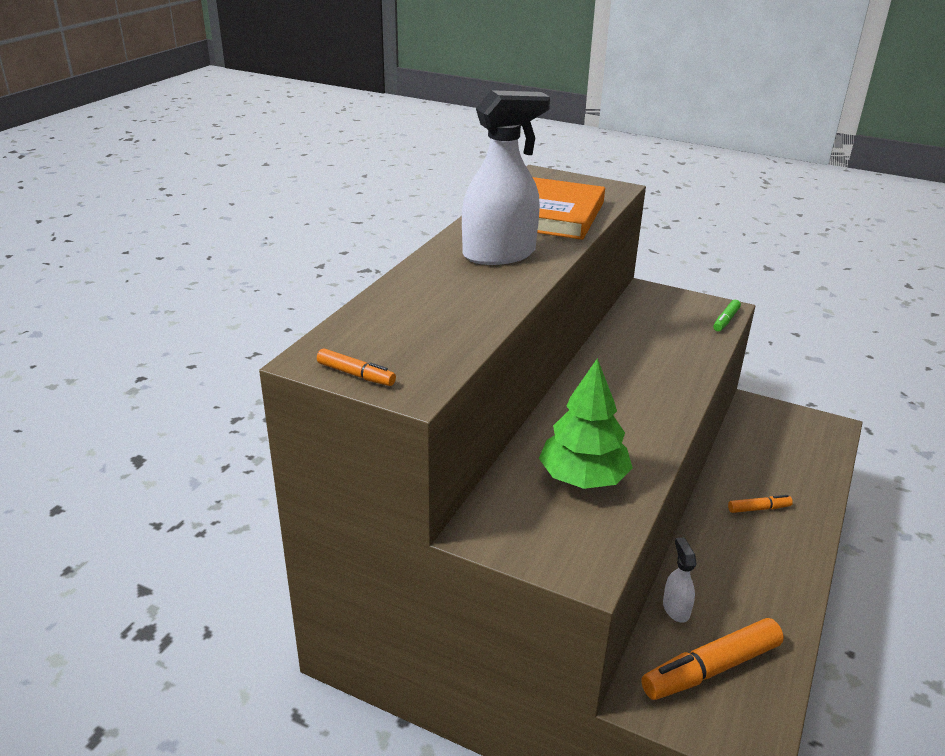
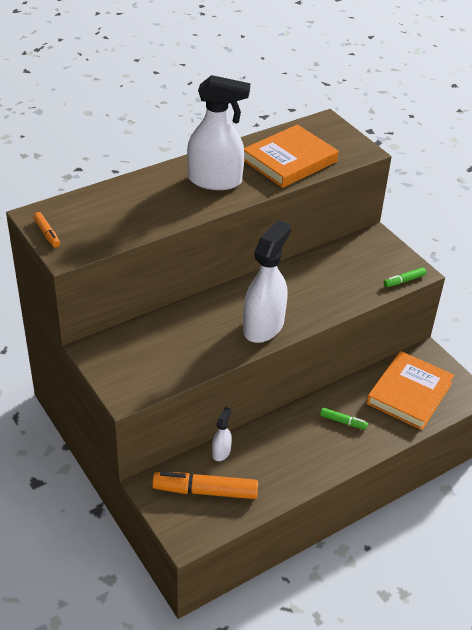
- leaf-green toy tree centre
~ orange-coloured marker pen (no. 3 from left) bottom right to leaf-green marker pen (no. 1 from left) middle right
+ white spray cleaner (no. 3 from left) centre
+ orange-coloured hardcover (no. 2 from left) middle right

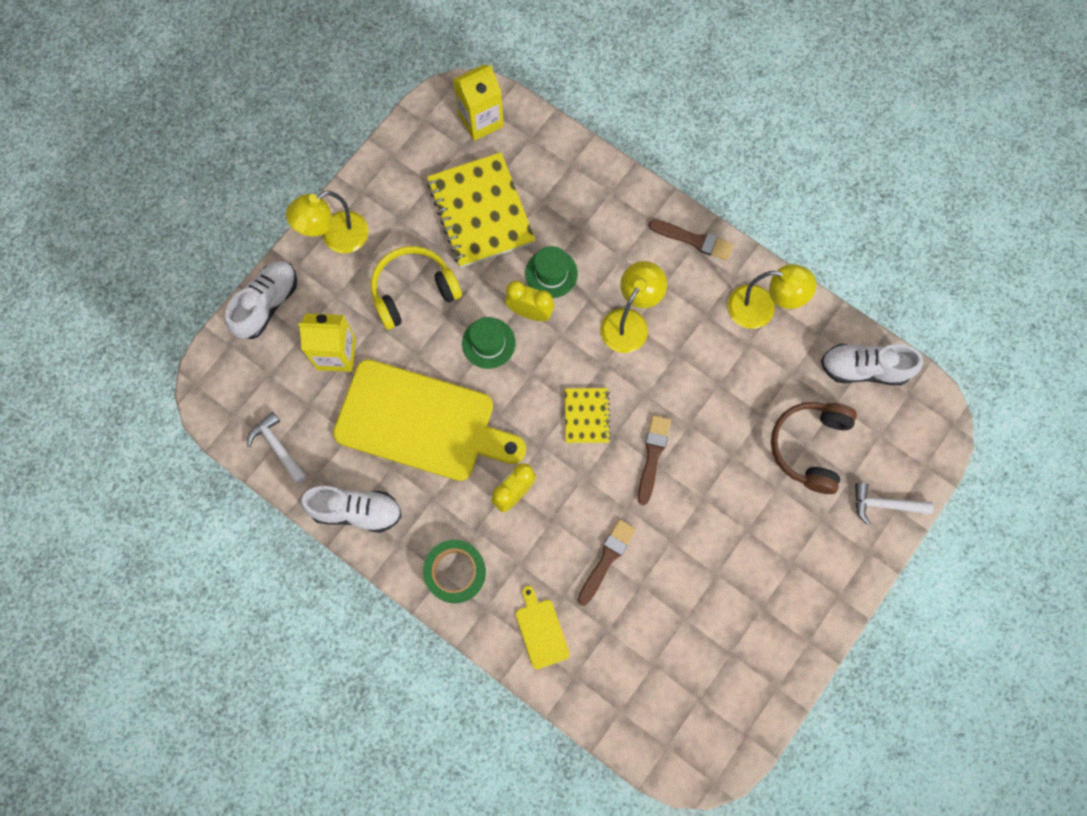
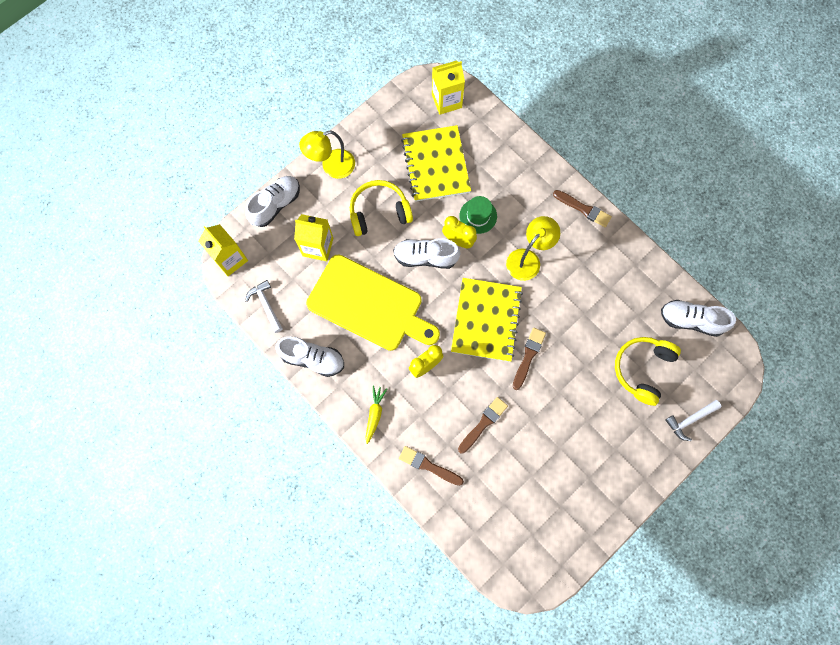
~ leaf-green tape bottom centre to golden carrot centre
~ leaf-green top hat (no. 1 from left) centre to white lace-up shoe (no. 3 from left) centre
~ golden chopping board (no. 2 from left) bottom centre to brown brush (no. 1 from left) bottom centre
~ golden notebook (no. 2 from left) centre = centre x1.93
- golden desk lamp (no. 3 from left) middle right
~ brown over-ear headphones middle right to golden over-ear headphones (no. 2 from left) middle right
~ white claw hammer (no. 2 from left) middle right = middle right 45 degrees counterclockwise
+ golden milk carton (no. 1 from left) middle left

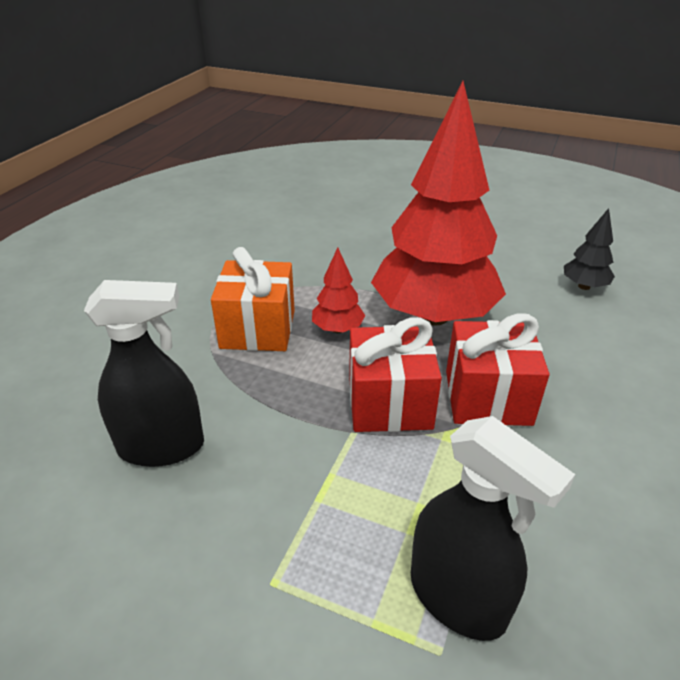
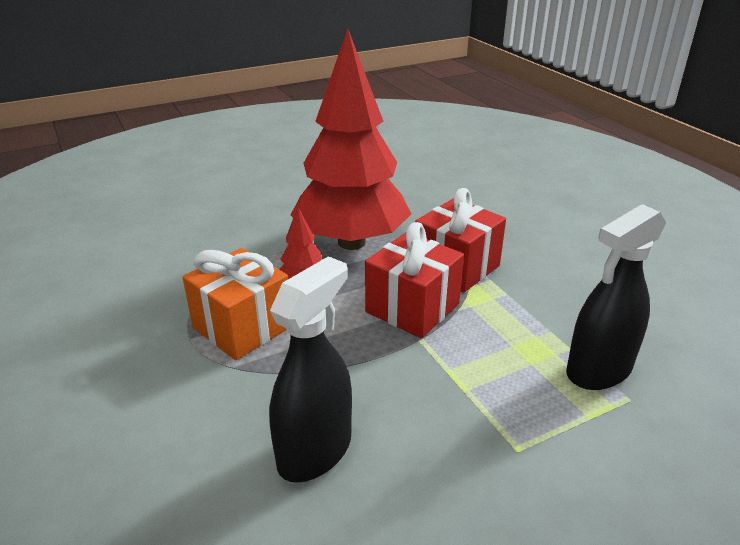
~ black spray cleaner (no. 2 from left) bottom right = middle right 150 degrees clockwise
- black toy tree middle right

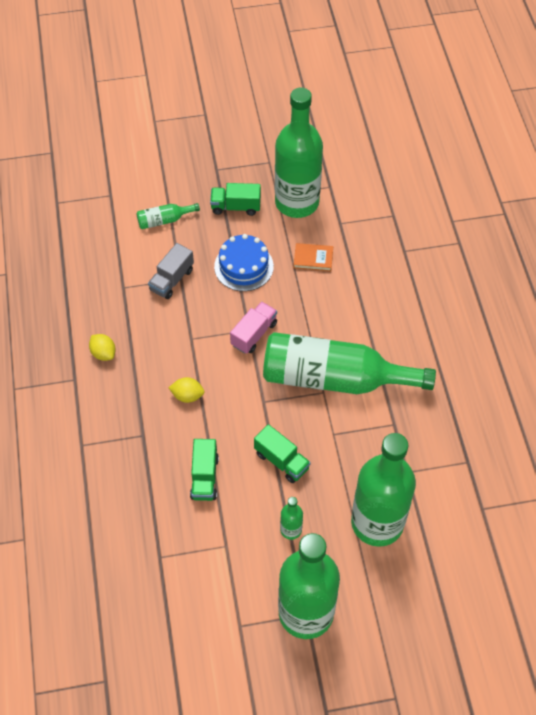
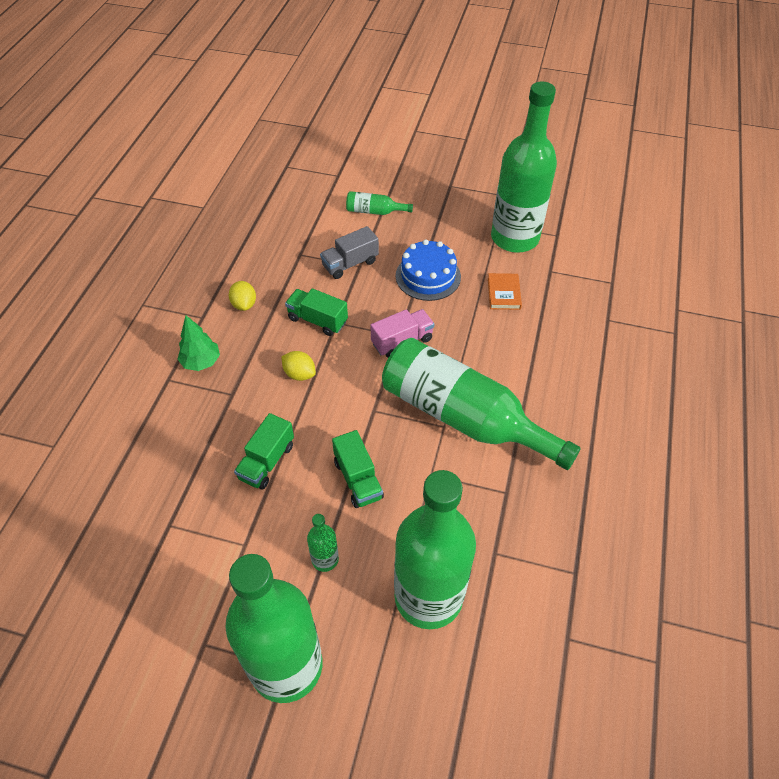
~ leaf-green lorry (no. 2 from left) top centre to centre
~ orange-coloured hardcover centre = centre 60 degrees clockwise
+ leaf-green toy tree middle left

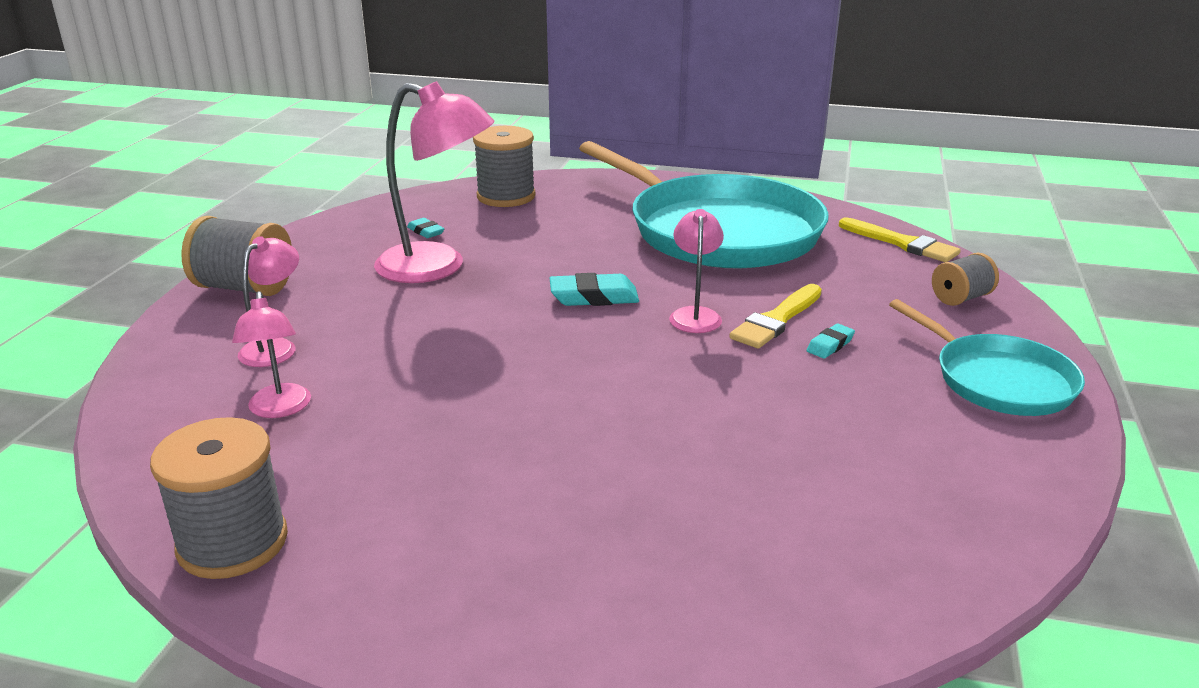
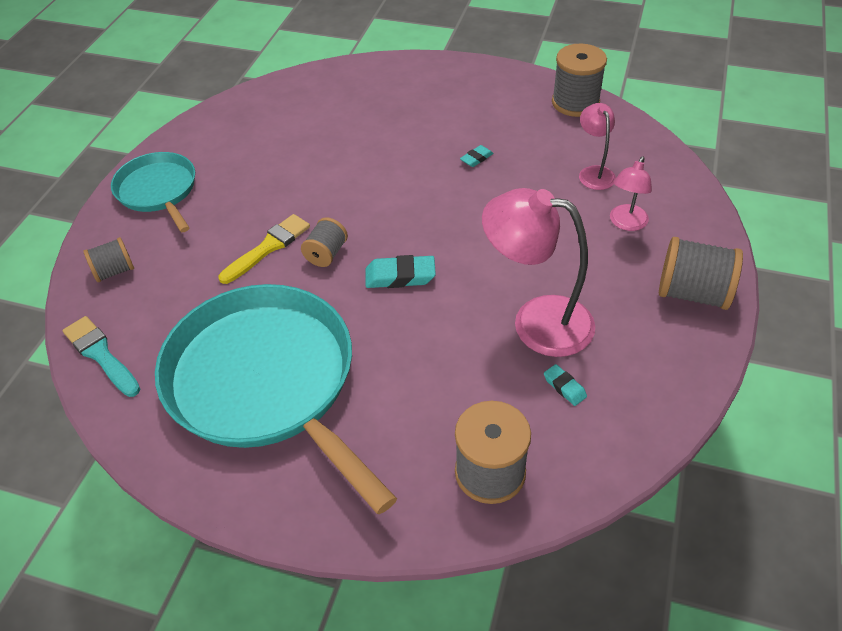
~ rosy desk lamp (no. 4 from left) centre to grey reel of thread (no. 2 from left) centre
~ aqua eraser (no. 3 from left in the first image) middle right to aqua eraser (no. 2 from left) top centre
~ golden brush (no. 2 from left) middle right to aqua brush middle left

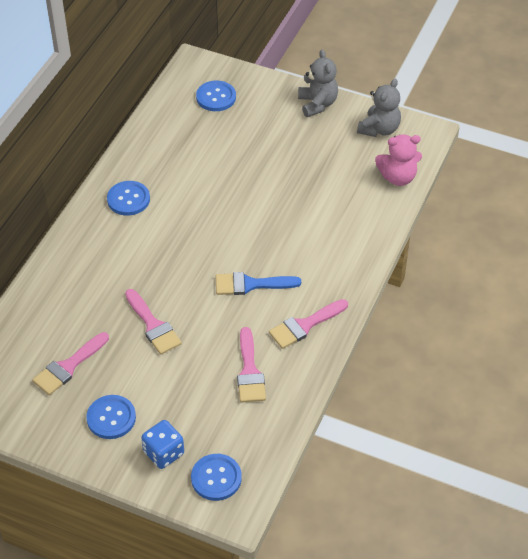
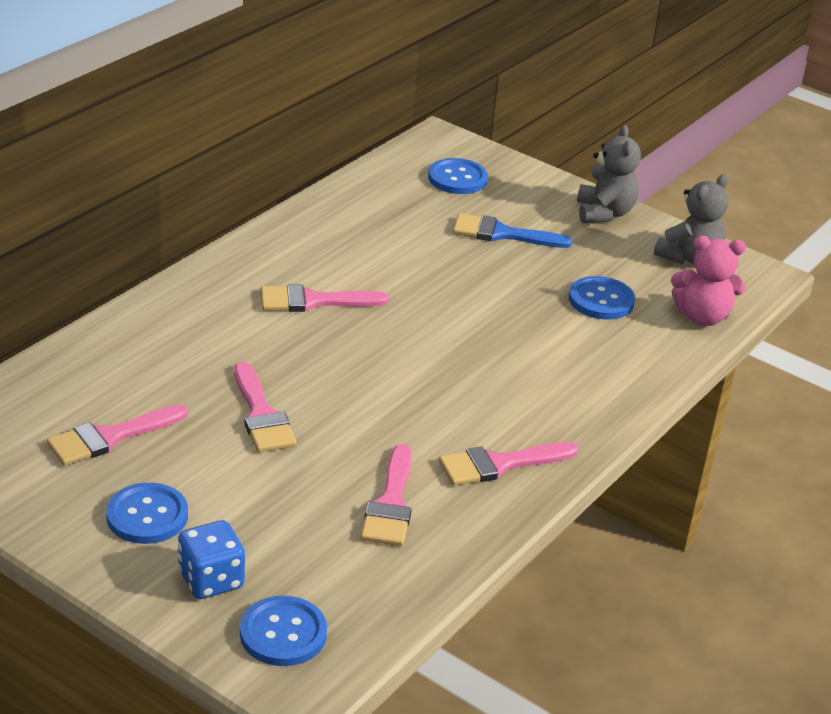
~ cobalt sewing button (no. 2 from left in the first image) middle left to cobalt sewing button (no. 4 from left) middle right
~ cobalt brush centre to top centre
+ rosy brush (no. 3 from left) centre

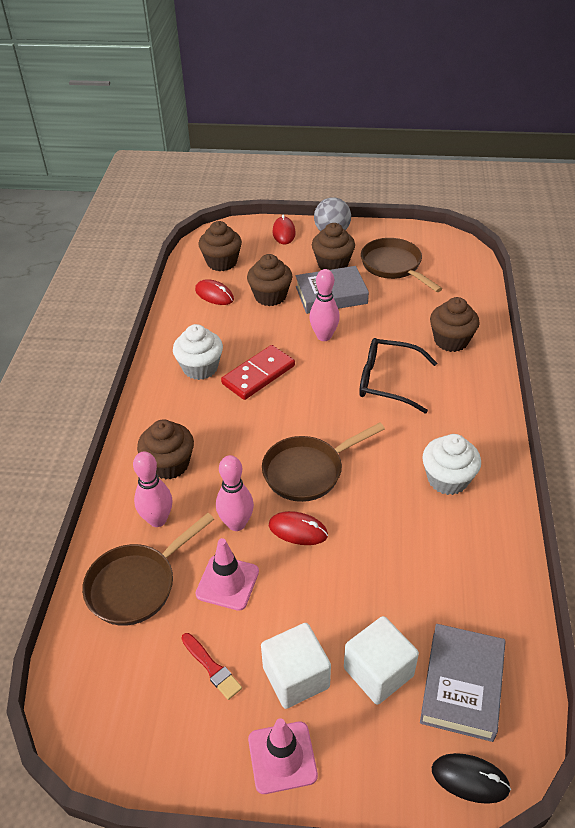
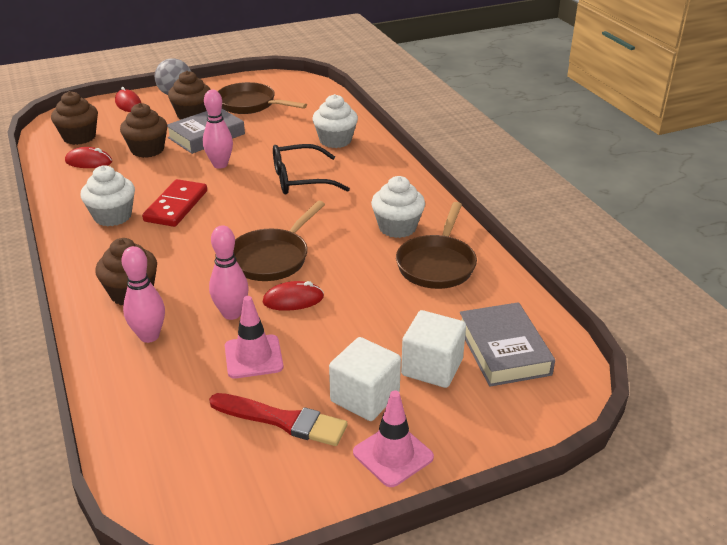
~ brown skillet (no. 1 from left in the first image) bottom left to brown skillet (no. 3 from left) centre
~ crimson brush bottom centre = bottom centre x1.63
~ brown muffin (no. 5 from left) middle right to white muffin (no. 2 from left) top centre
- black PC mouse bottom right

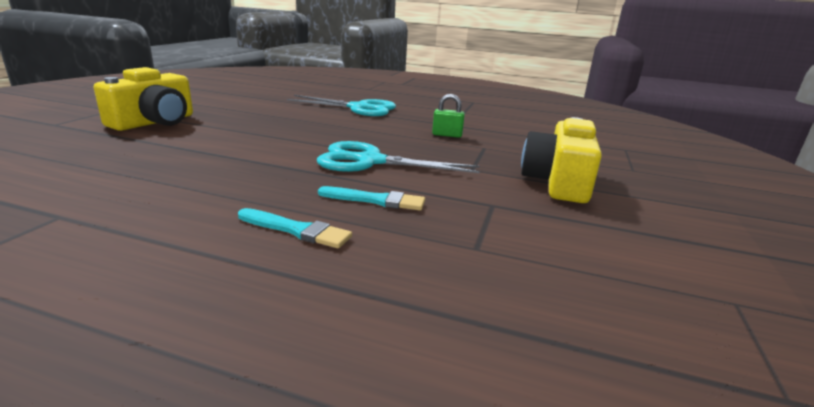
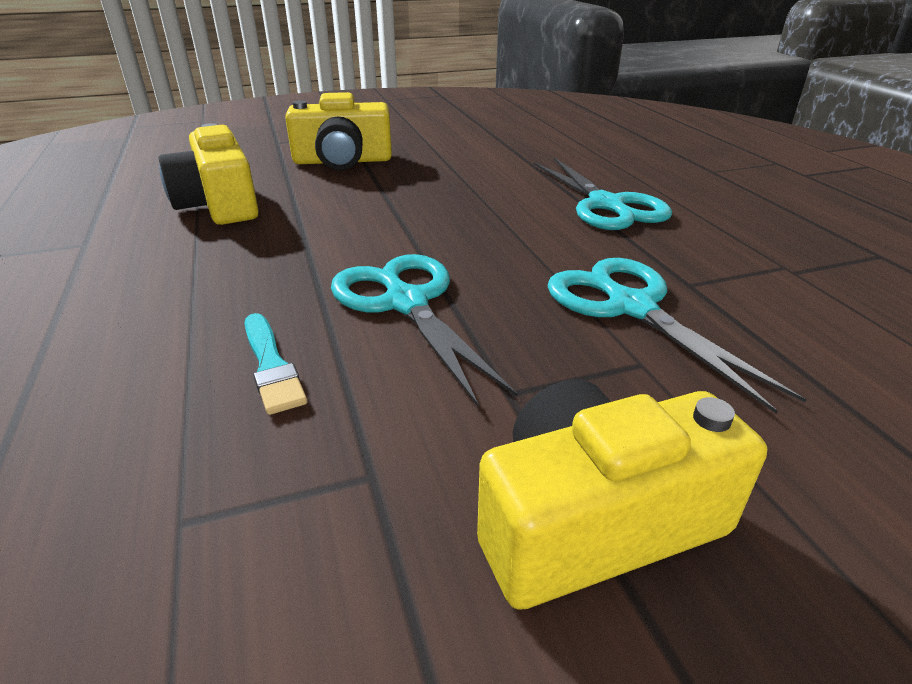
- aqua brush (no. 1 from left) centre
~ leaf-green small lock top centre to aqua scissors (no. 3 from left) middle right
+ golden compact camera (no. 1 from left) top left

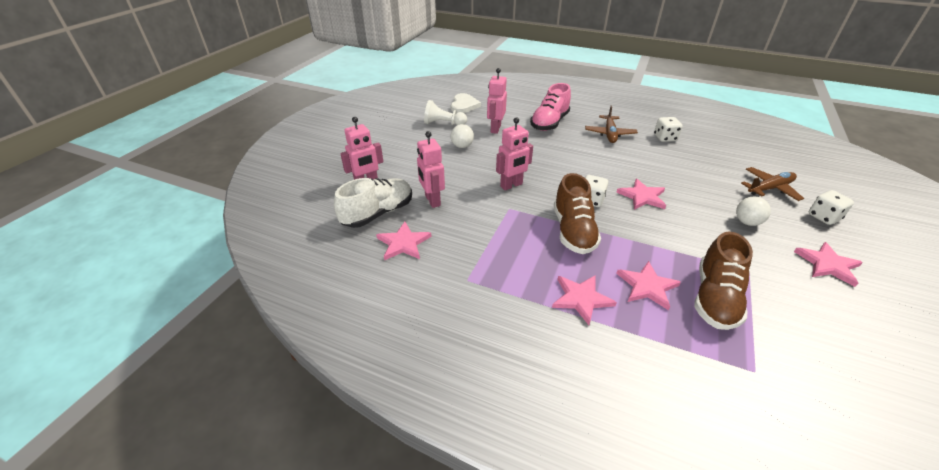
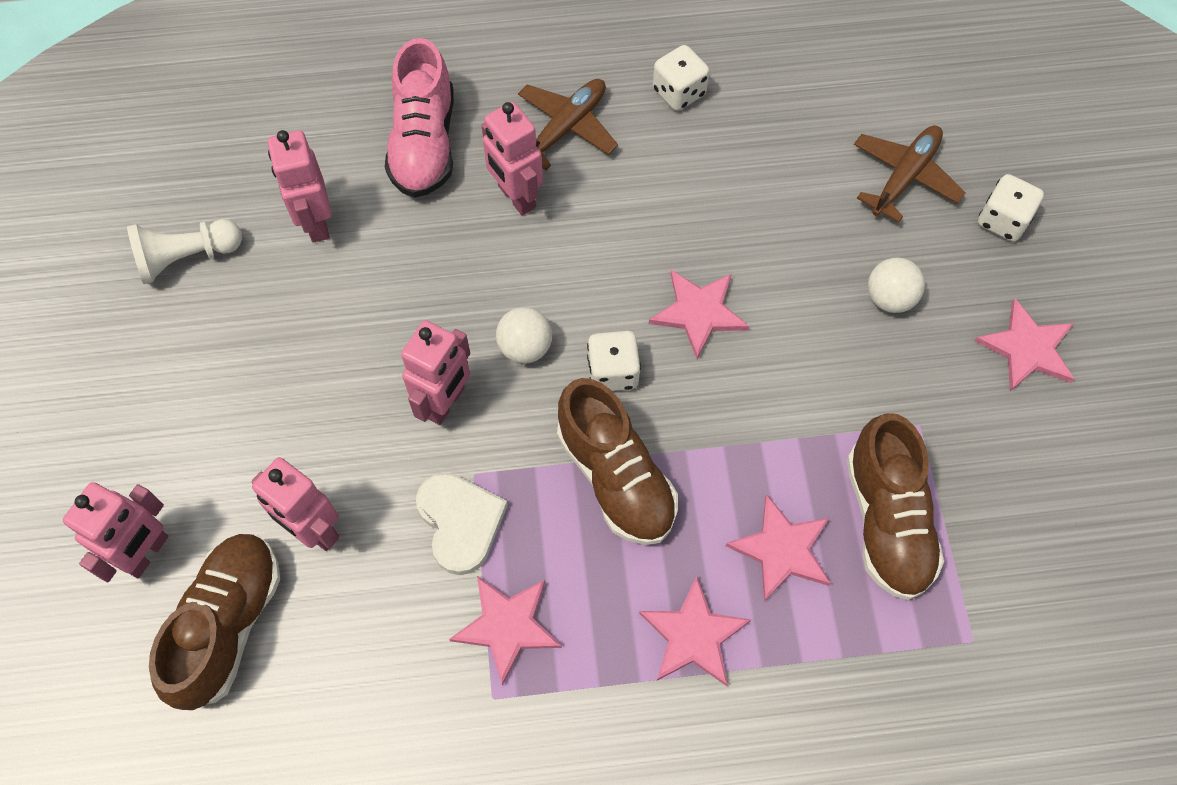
~ white lace-up shoe centre to brown lace-up shoe (no. 1 from left) bottom left
~ rosy five-pointed star (no. 1 from left) centre to bottom centre
~ white heart top centre to bottom centre
~ white sphere (no. 1 from left) top centre to centre
~ brown toy plane (no. 1 from left) top centre = top centre 120 degrees counterclockwise
+ rosy robot (no. 5 from left) top centre

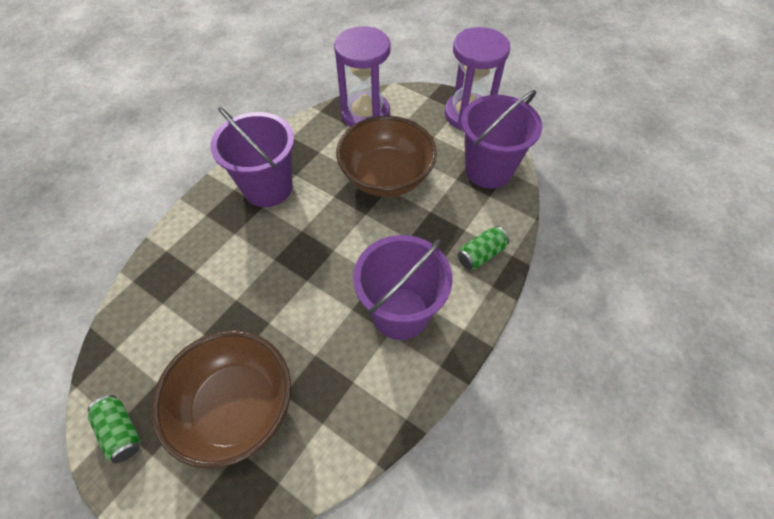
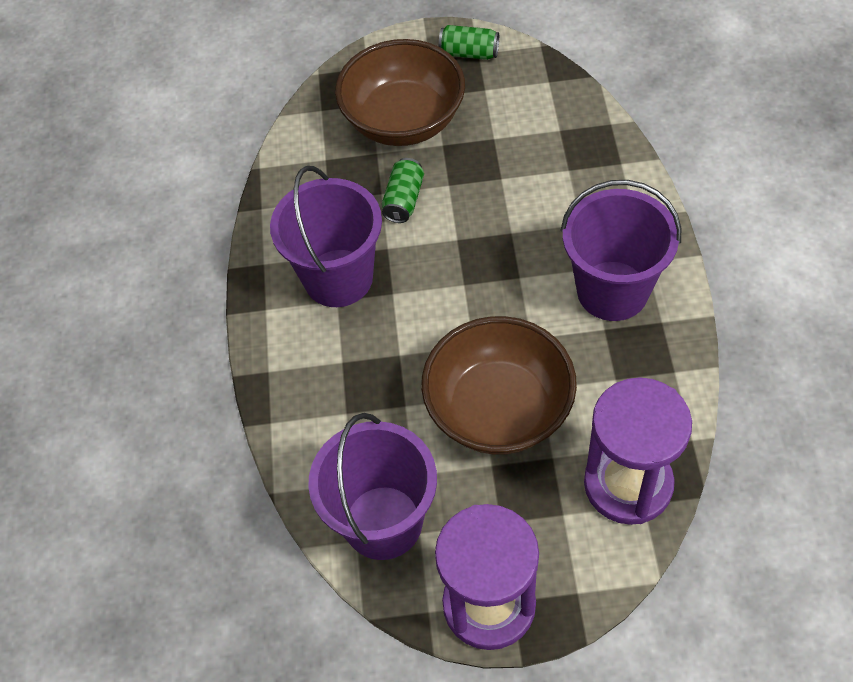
~ leaf-green can (no. 2 from left in the first image) centre to leaf-green can (no. 1 from left) top centre

